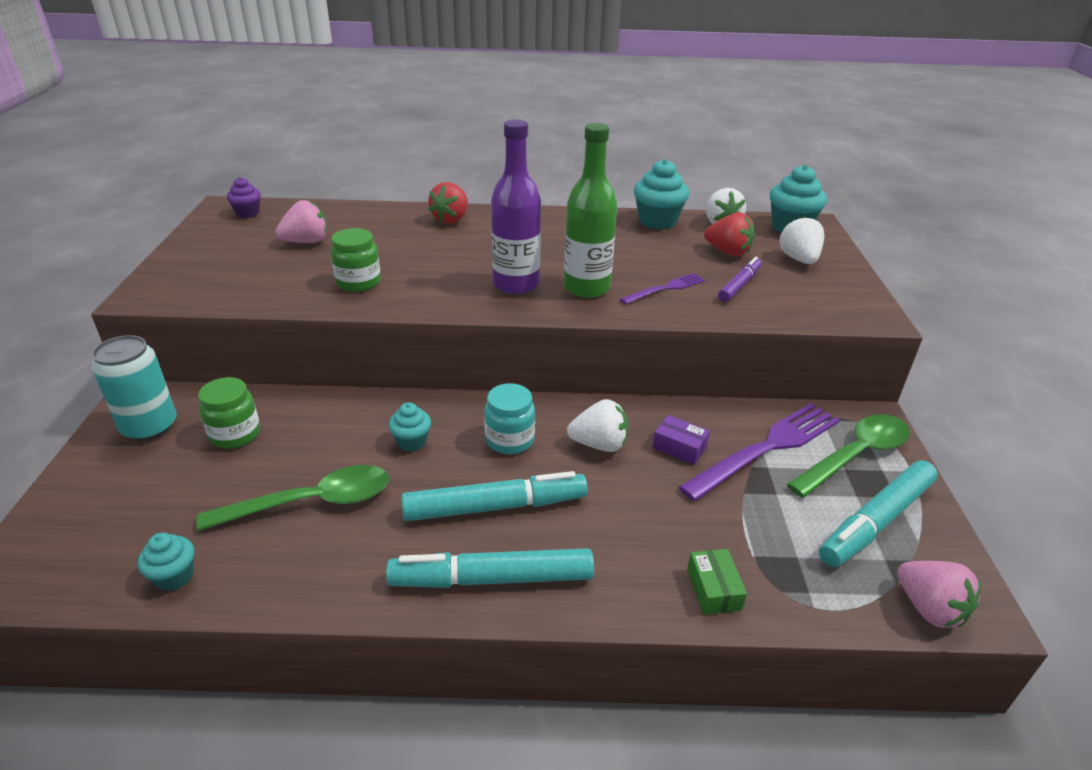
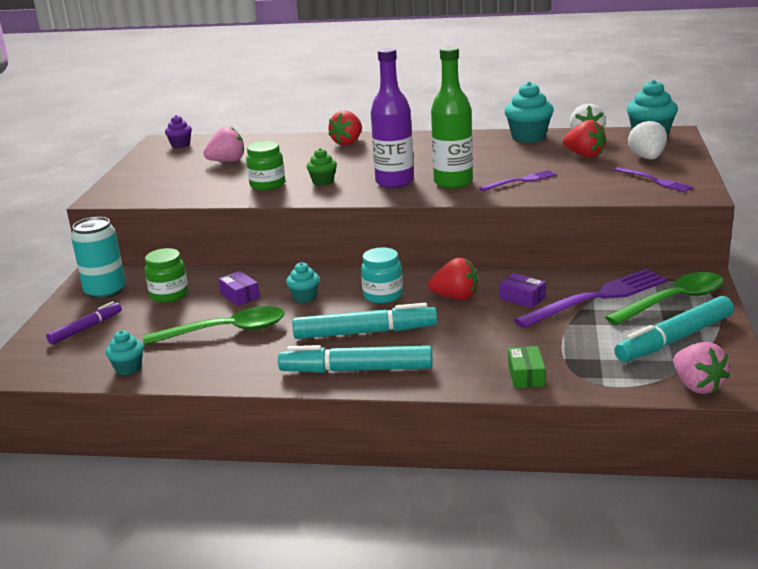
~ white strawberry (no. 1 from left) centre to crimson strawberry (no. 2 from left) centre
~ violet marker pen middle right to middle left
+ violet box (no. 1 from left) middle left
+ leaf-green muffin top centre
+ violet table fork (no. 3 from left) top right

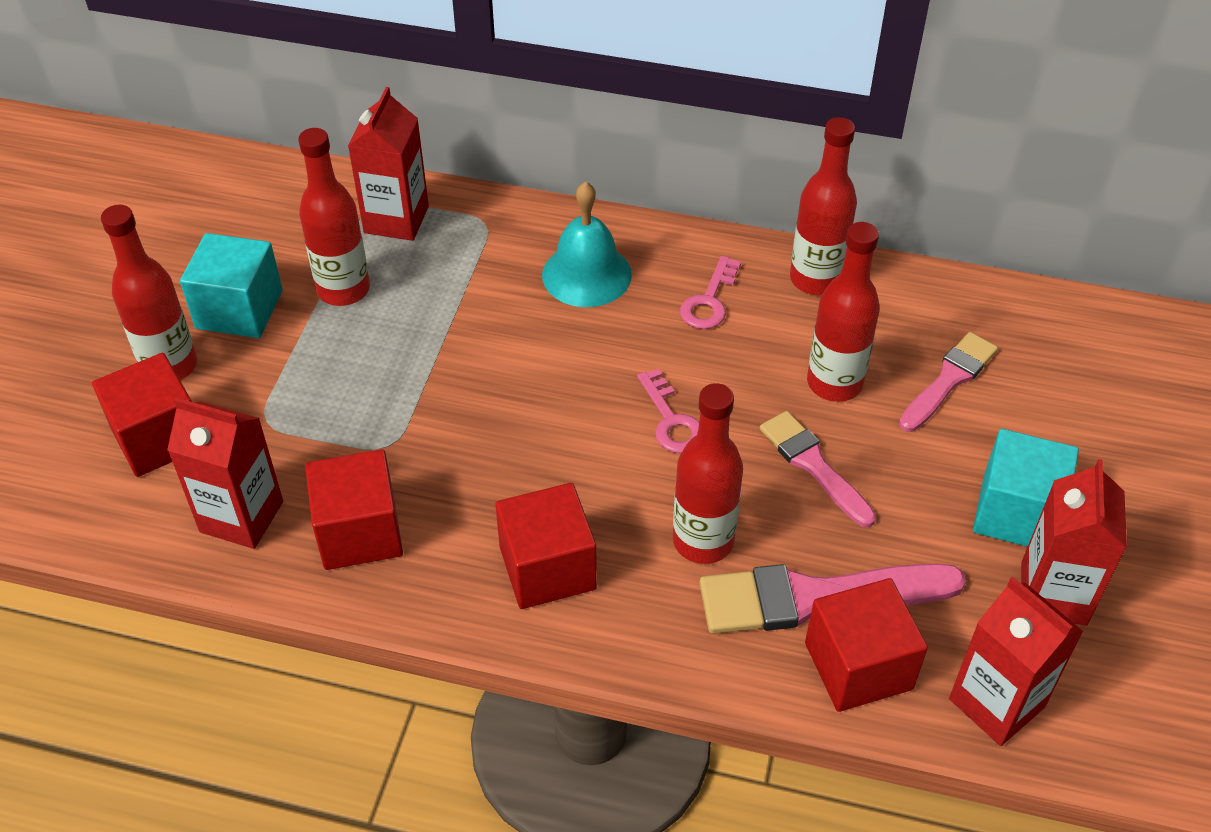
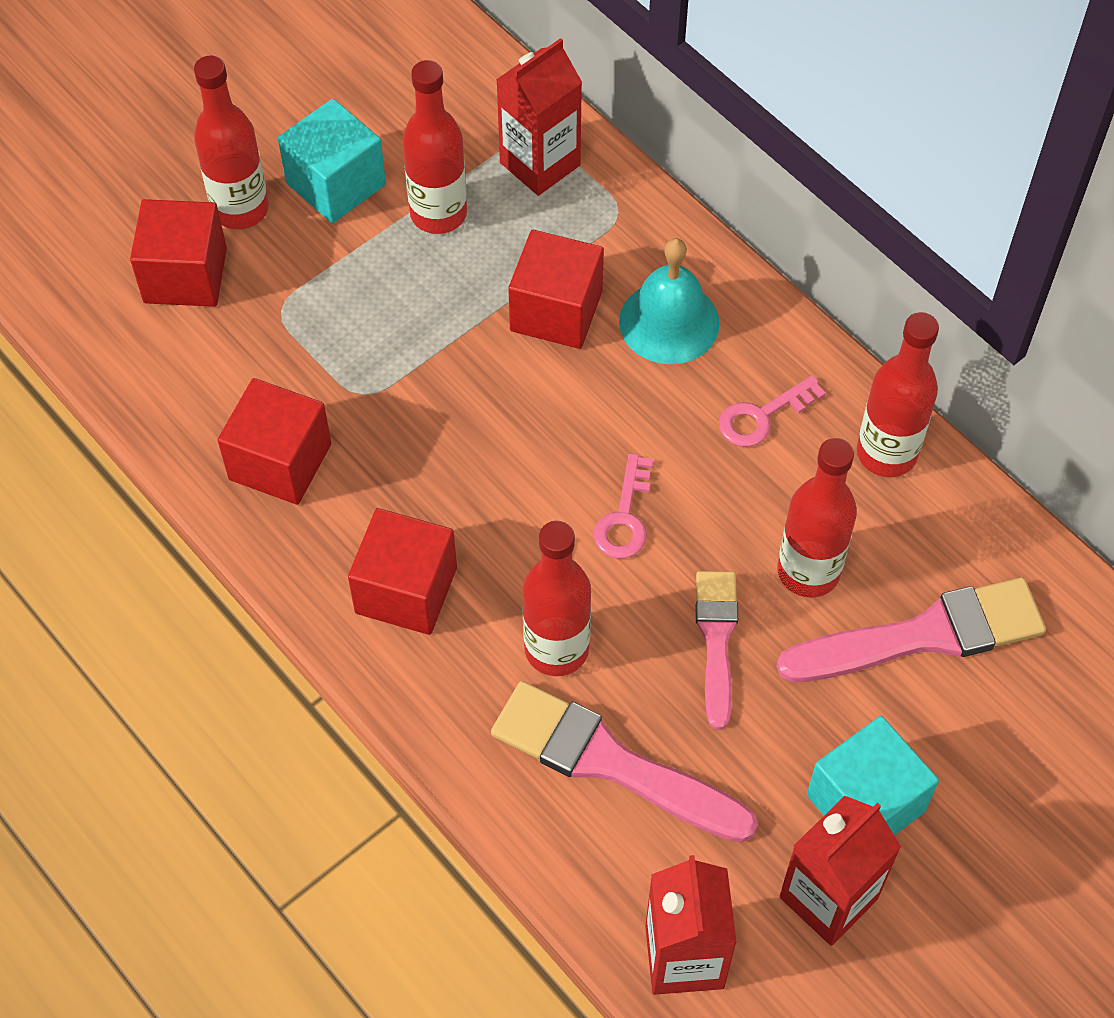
- crimson milk carton (no. 1 from left) middle left
~ crimson block (no. 4 from left) bottom right to top centre
~ rosy brush (no. 3 from left) middle right = middle right x1.59

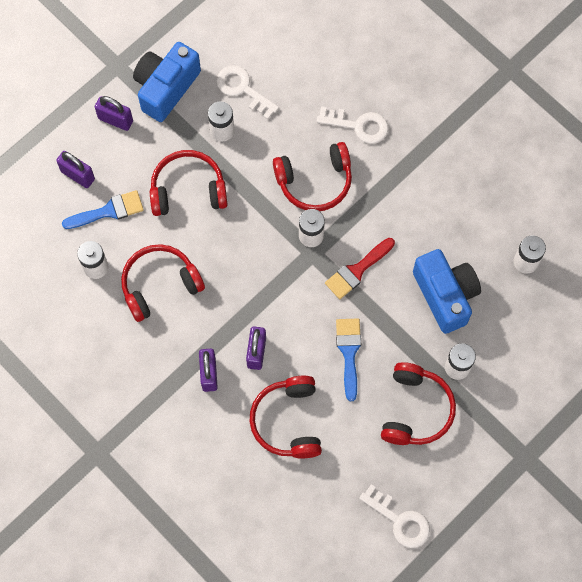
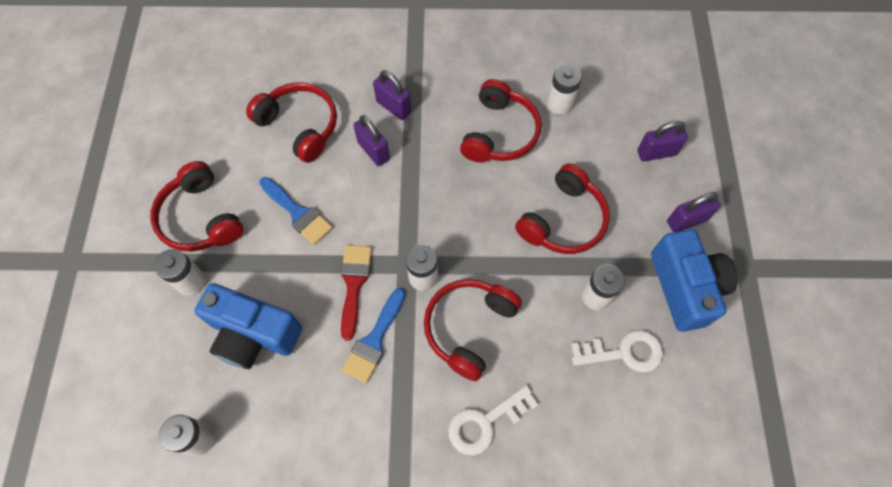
~ cobalt brush (no. 1 from left in the first image) middle left to cobalt brush (no. 2 from left) bottom centre
- white key (no. 3 from left) bottom right

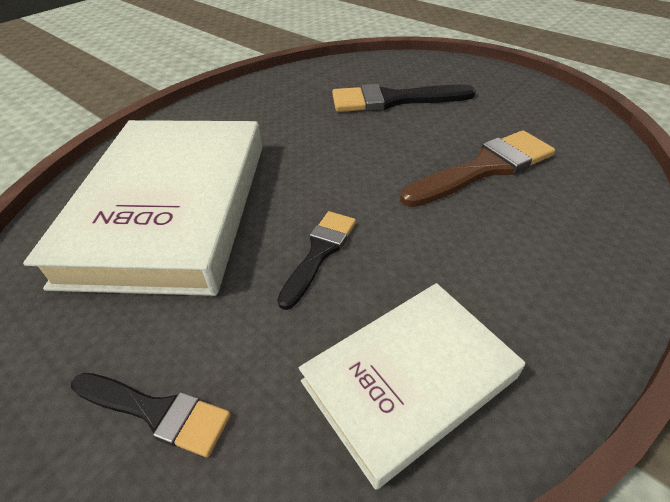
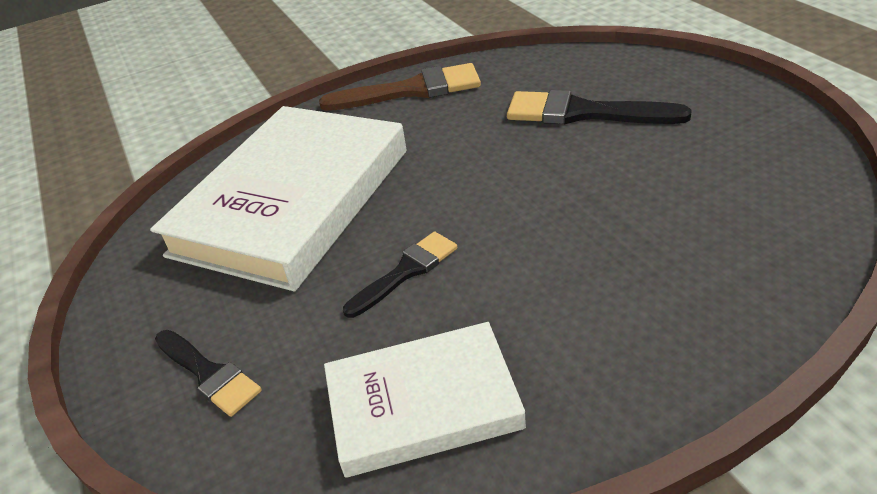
~ brown brush middle right to top centre

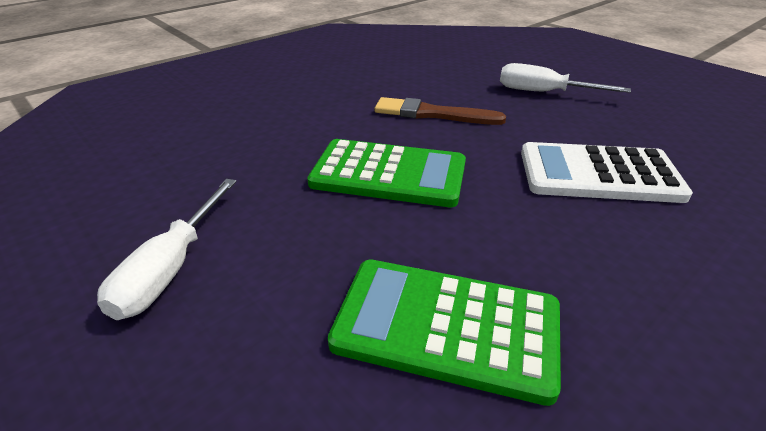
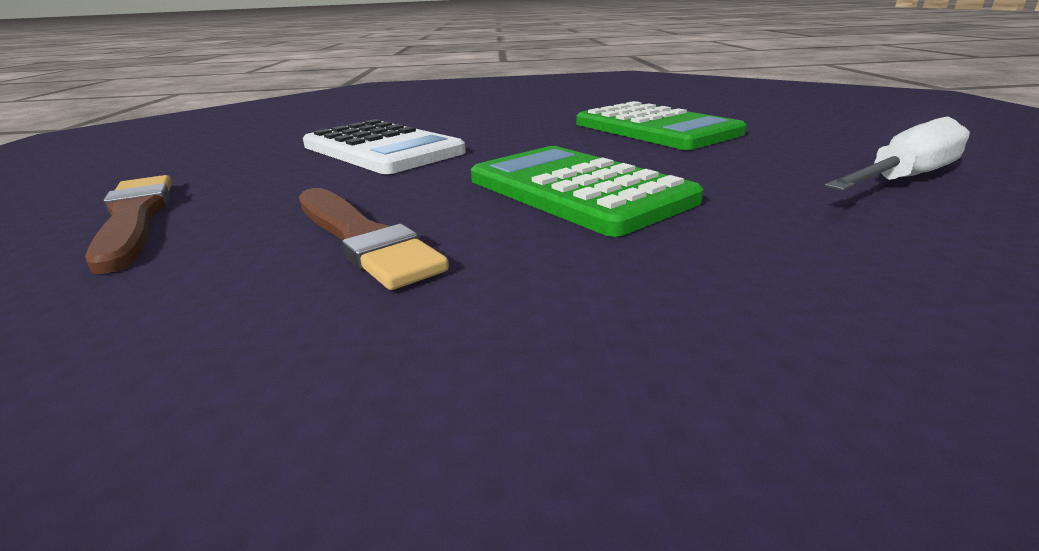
~ white flat screwdriver (no. 2 from left) top right to brown brush (no. 1 from left) middle left

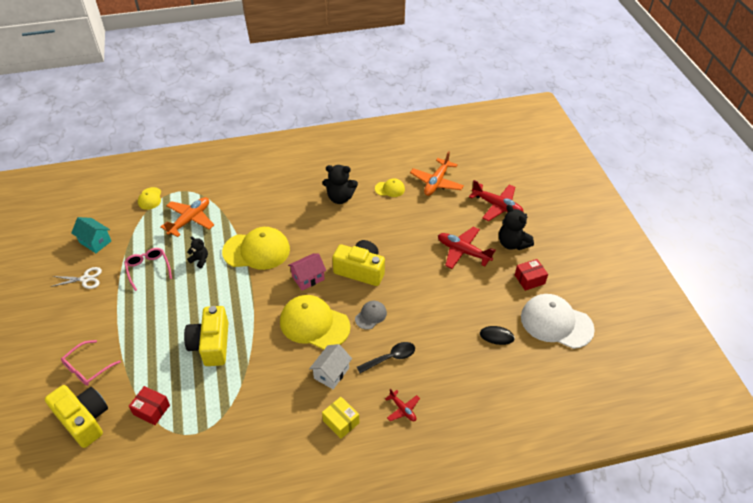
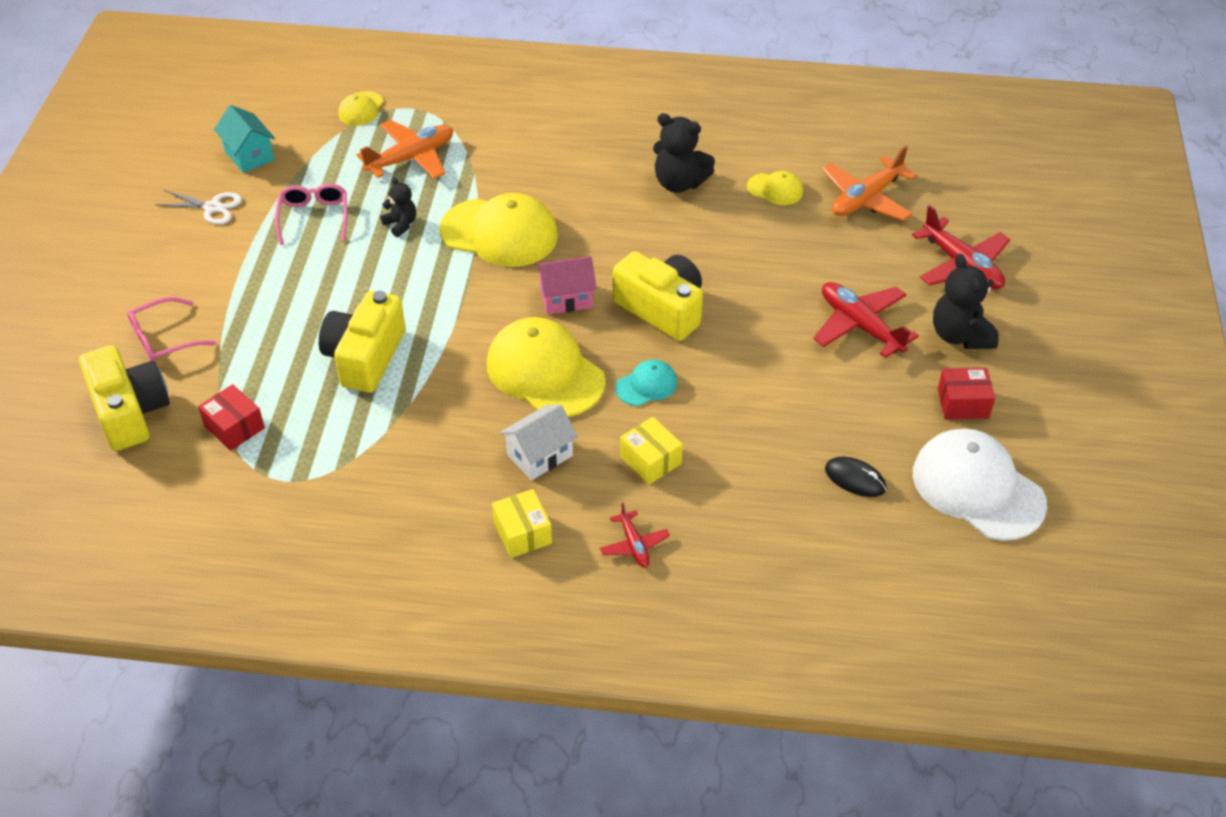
~ grey baseball cap centre to aqua baseball cap centre
~ black tablespoon bottom centre to golden box (no. 2 from left) centre

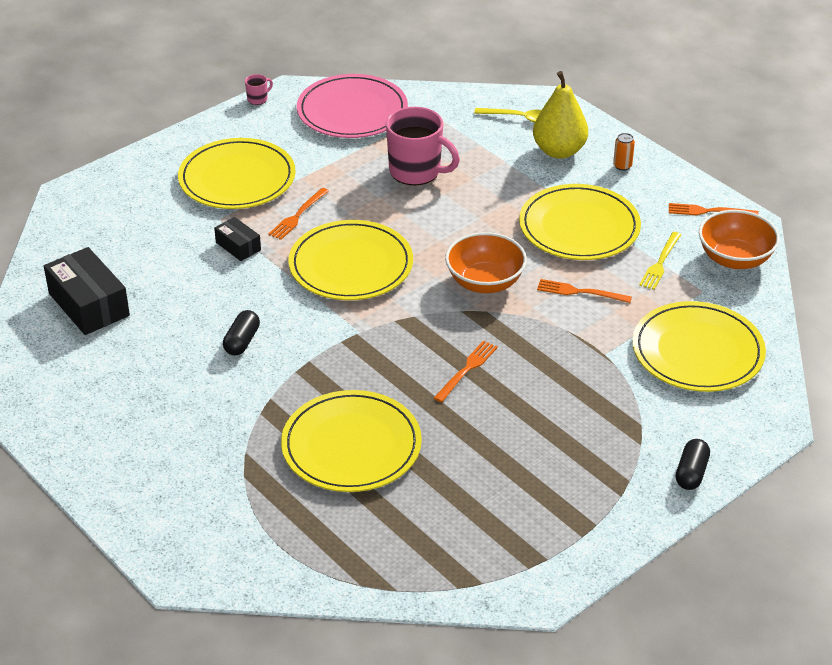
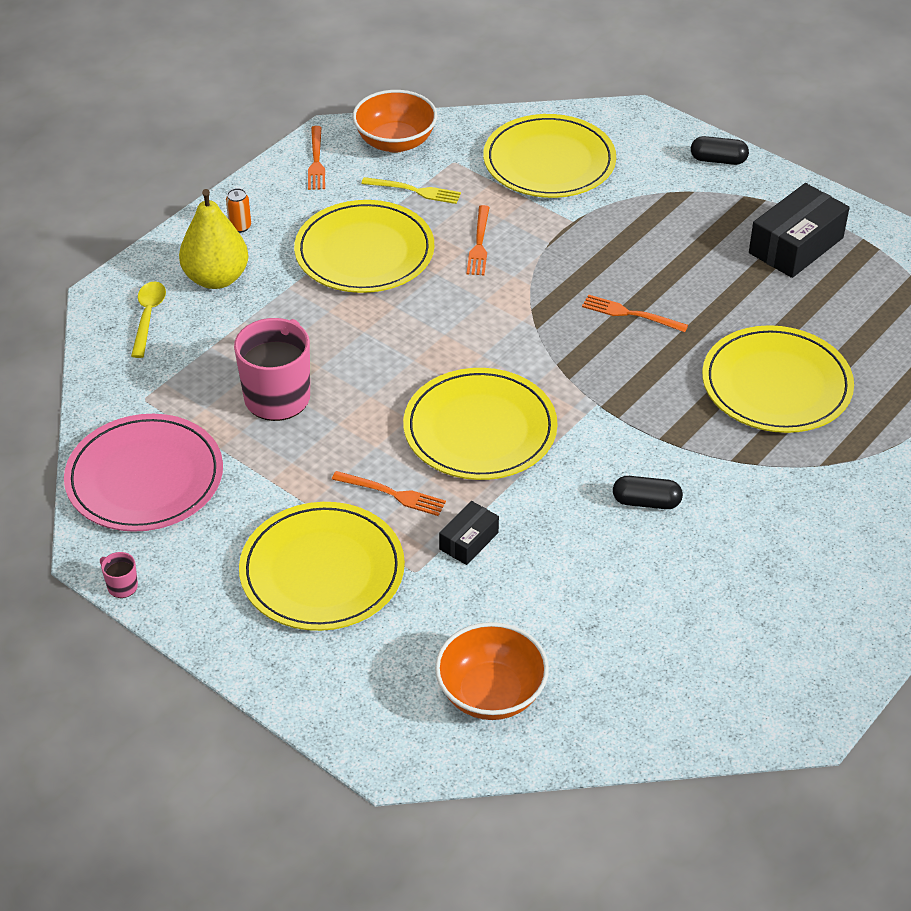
~ black box (no. 1 from left in the first image) middle left to black box (no. 2 from left) top right
~ orange-coloured deep dish (no. 1 from left in the first image) centre to orange-coloured deep dish (no. 2 from left) bottom centre

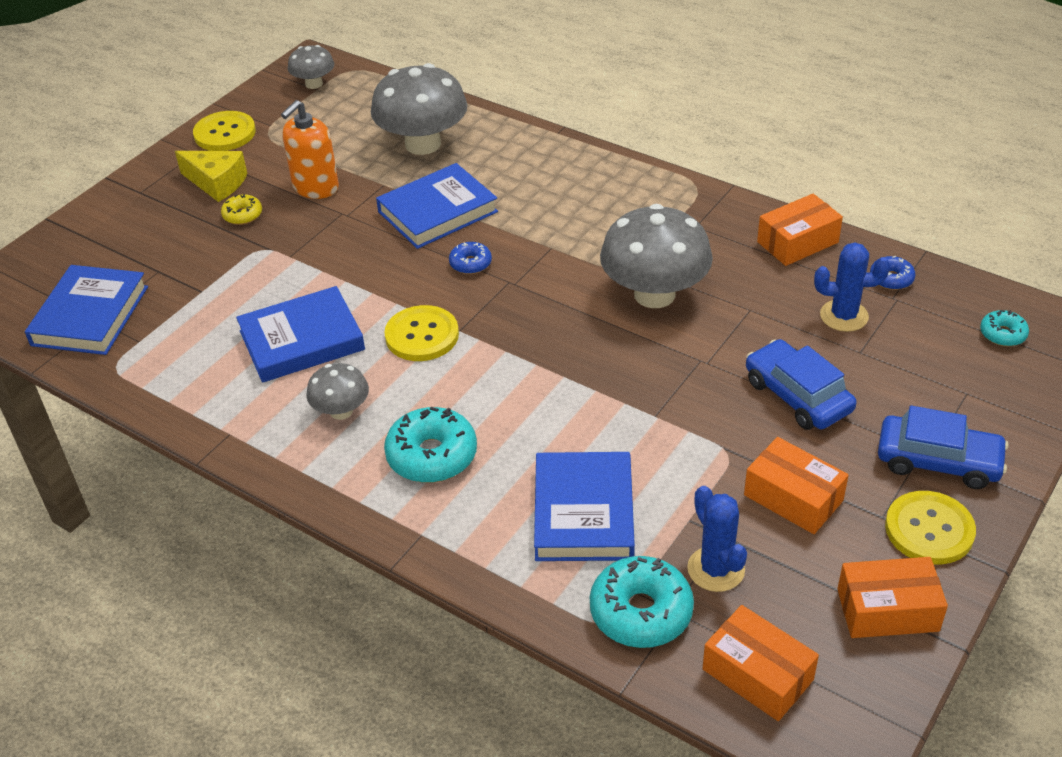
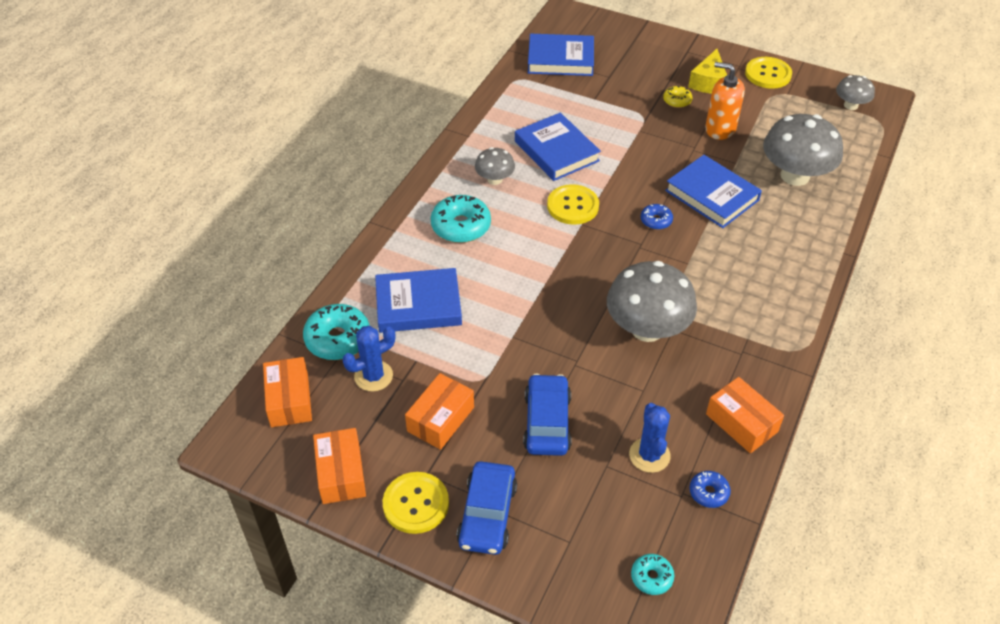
~ orange-coloured box (no. 1 from left) bottom right = middle left 45 degrees counterclockwise
~ cobalt automobile (no. 1 from left in the first image) middle right = centre 45 degrees counterclockwise

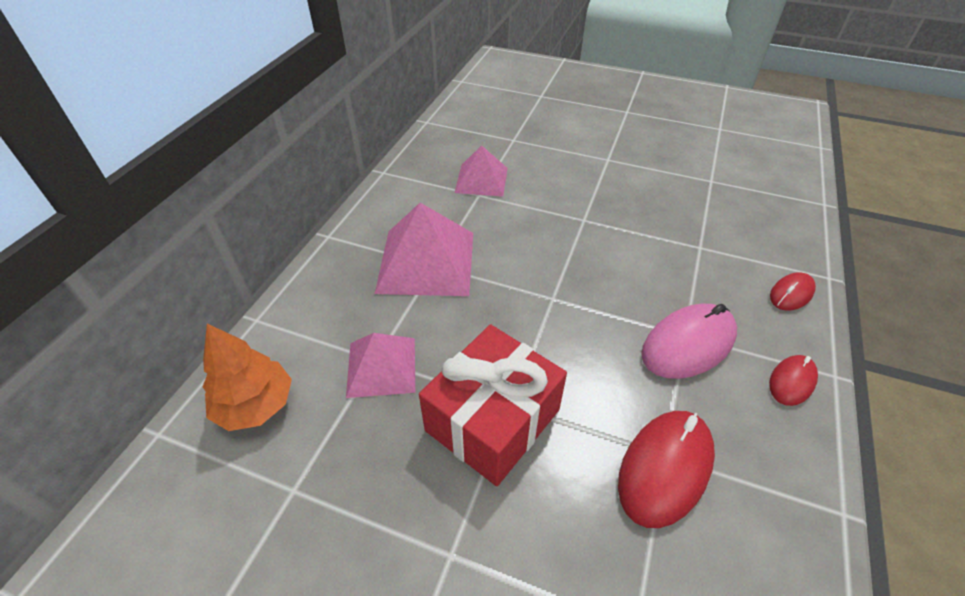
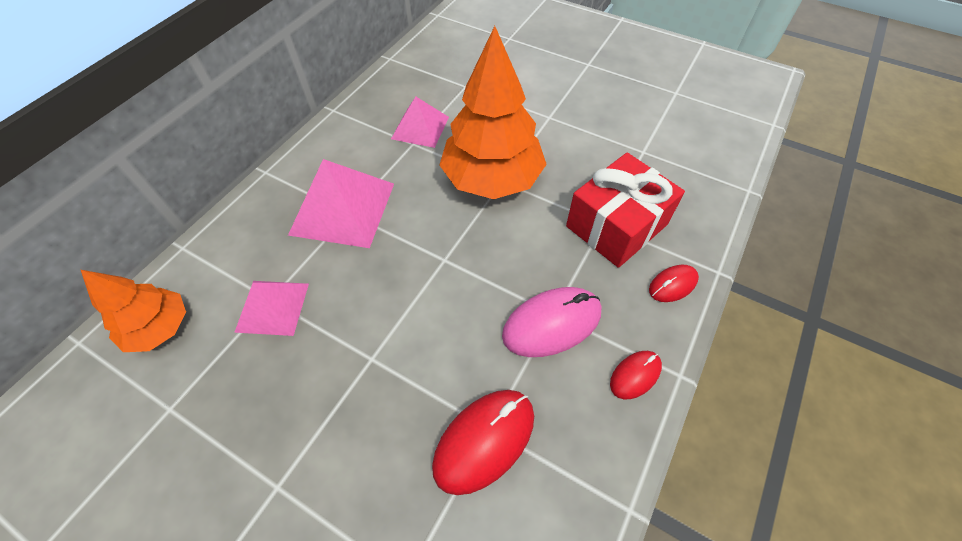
~ crimson gift bottom centre to centre
+ orange-coloured toy tree (no. 2 from left) top centre

